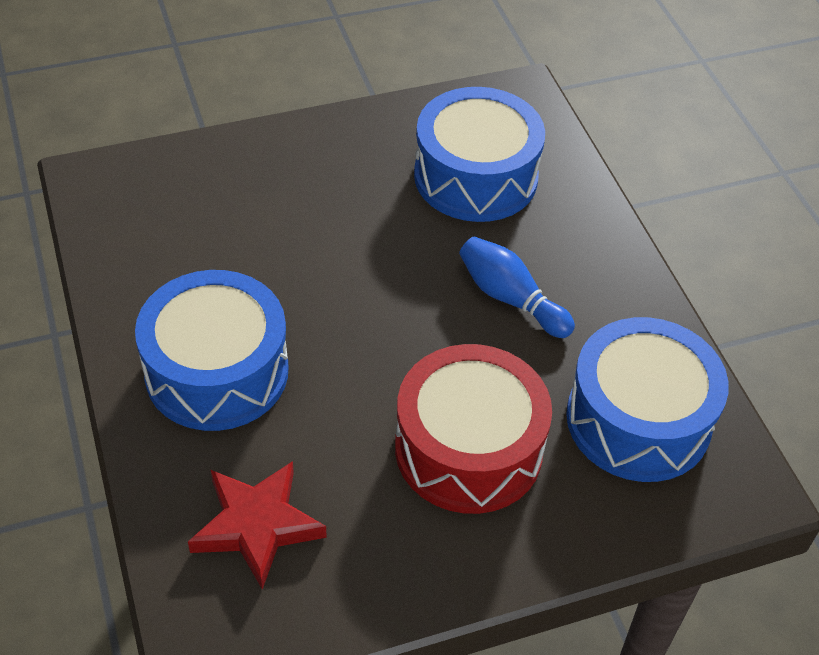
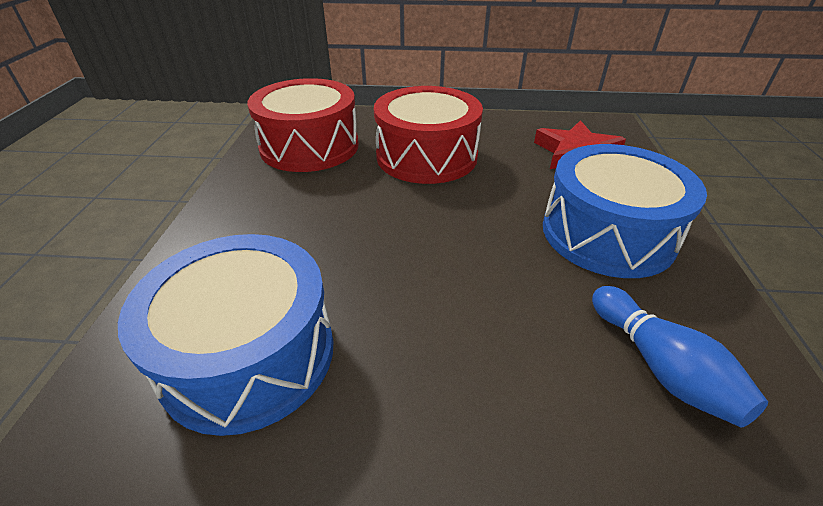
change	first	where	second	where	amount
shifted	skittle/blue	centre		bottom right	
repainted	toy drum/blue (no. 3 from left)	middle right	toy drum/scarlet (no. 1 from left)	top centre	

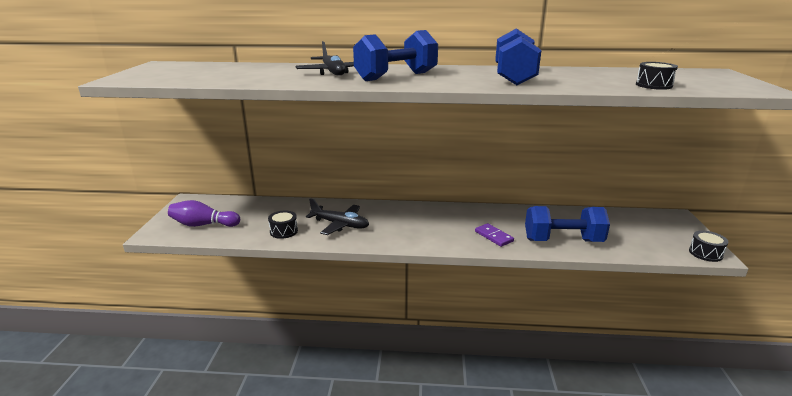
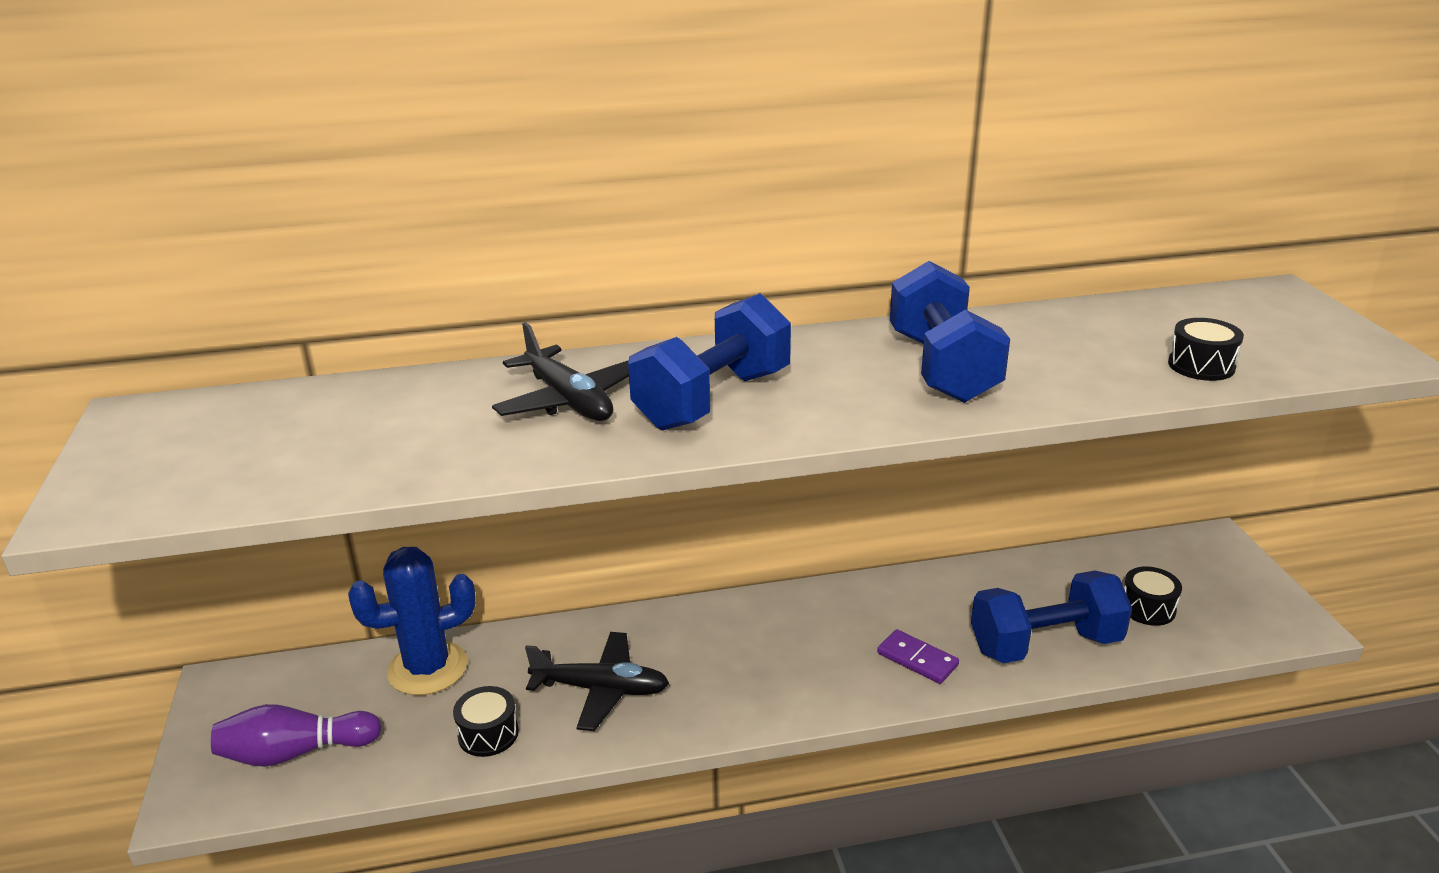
change	first	where	second	where	amount
shifted	toy drum/black (no. 3 from left in the first image)	middle right	toy drum/black (no. 2 from left)	bottom right	
new			saguaro cactus/blue	bottom left	

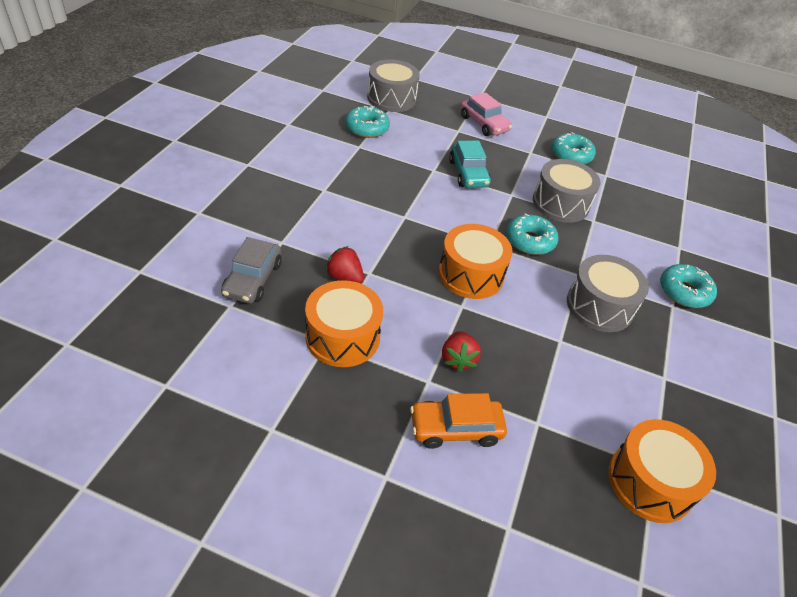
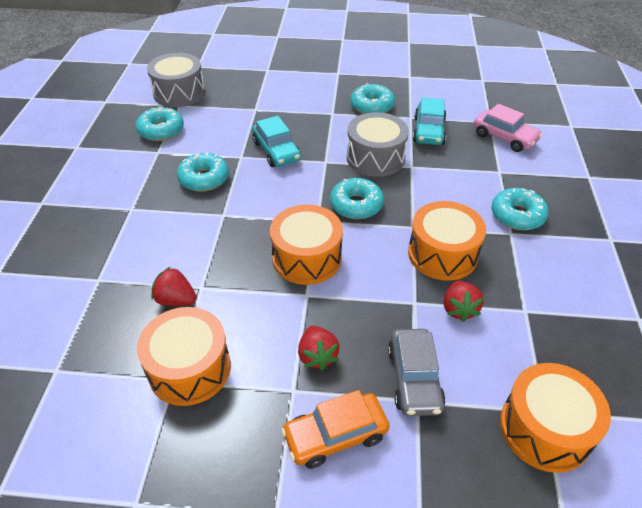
change	first	where	second	where	amount
shifted	toy car/grey	middle left		bottom centre	
shifted	toy car/rose-pink	top centre		top right	
repainted	toy drum/grey (no. 3 from left)	middle right	toy drum/bright orange (no. 3 from left)	middle right	
new			donut/teal (no. 2 from left)	middle left	
new			toy car/teal (no. 2 from left)	top right	
new			toy strawberry/scarlet (no. 3 from left)	middle right	

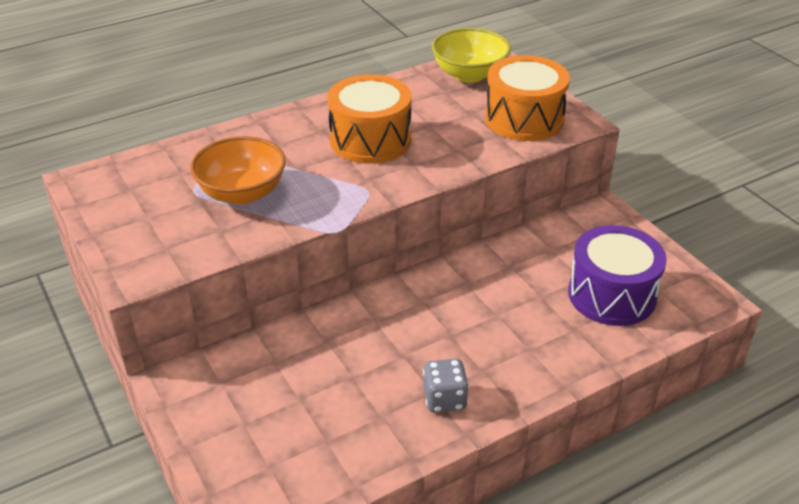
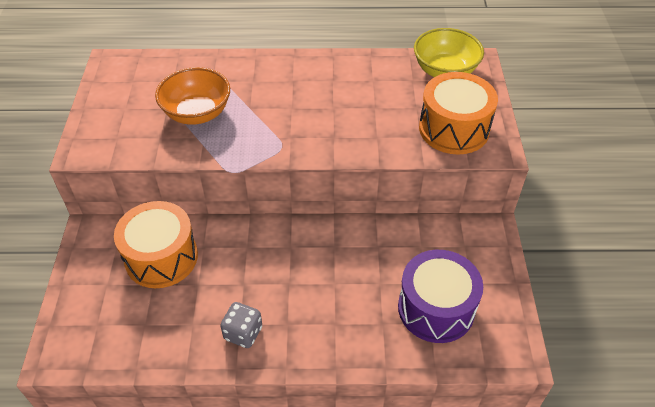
change	first	where	second	where	amount
shifted	toy drum/bright orange (no. 1 from left)	top centre		middle left	

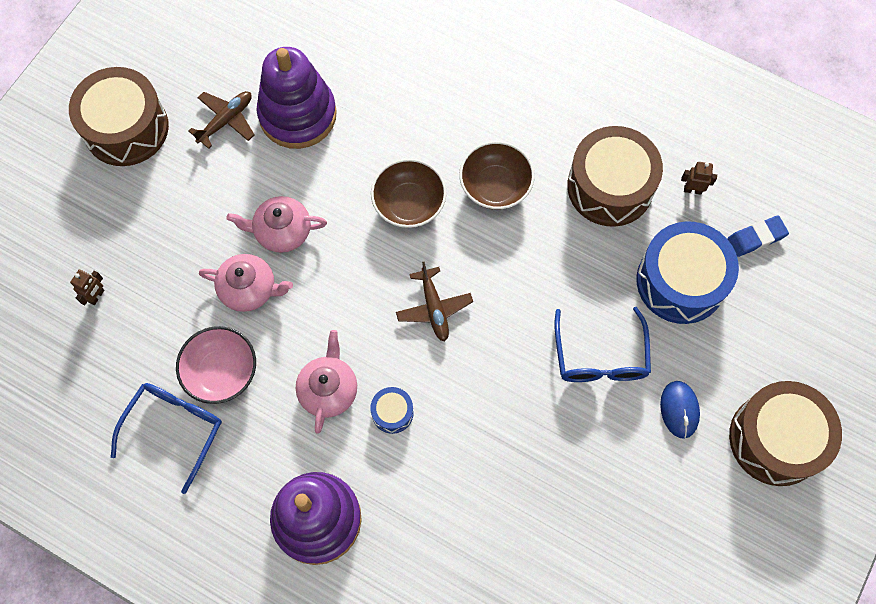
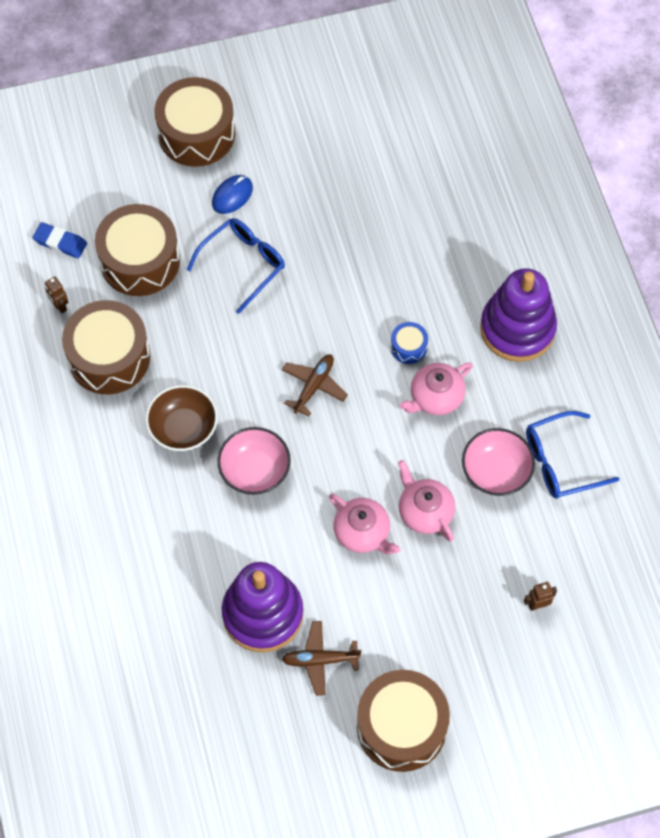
change	first	where	second	where	amount
repainted	serving bowl/brown (no. 1 from left)	top centre	serving bowl/rose-pink (no. 1 from left)	centre	
repainted	toy drum/blue (no. 2 from left)	middle right	toy drum/brown (no. 2 from left)	top left	

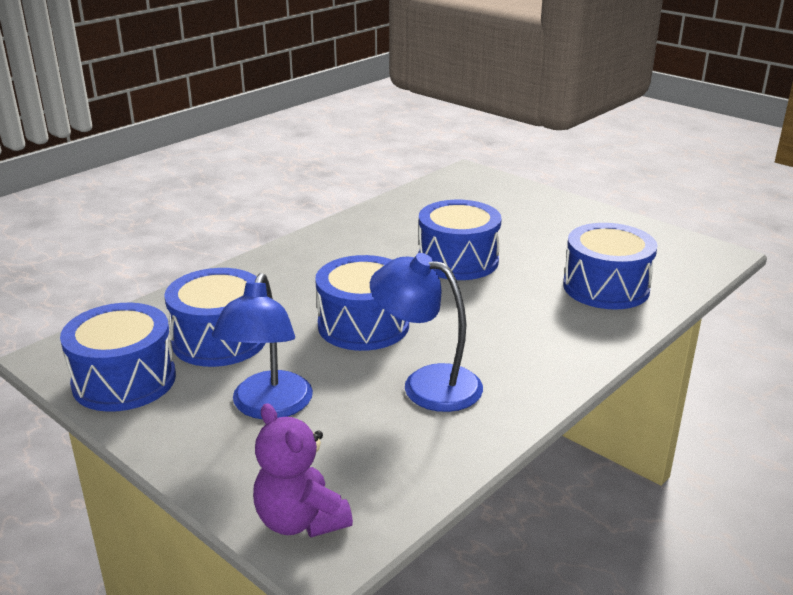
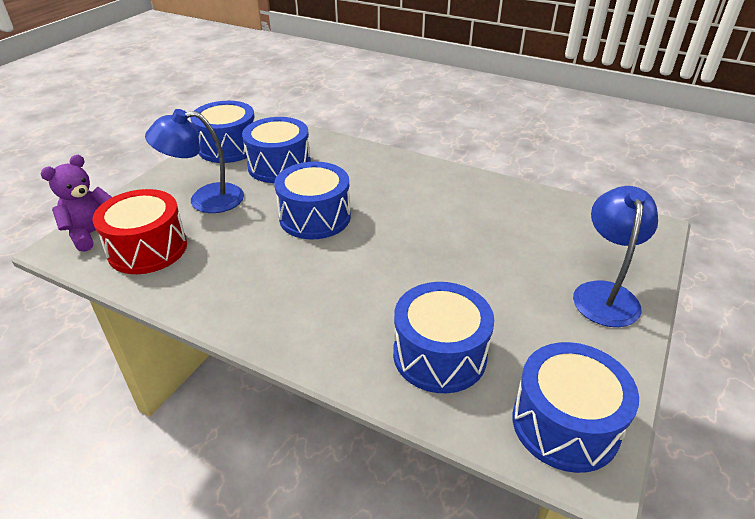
change	first	where	second	where	amount
shifted	desk lamp/blue (no. 2 from left)	centre		middle right	
shifted	toy drum/blue (no. 4 from left in the first image)	centre	toy drum/blue (no. 5 from left)	bottom right	
new			toy drum/scarlet	middle left	

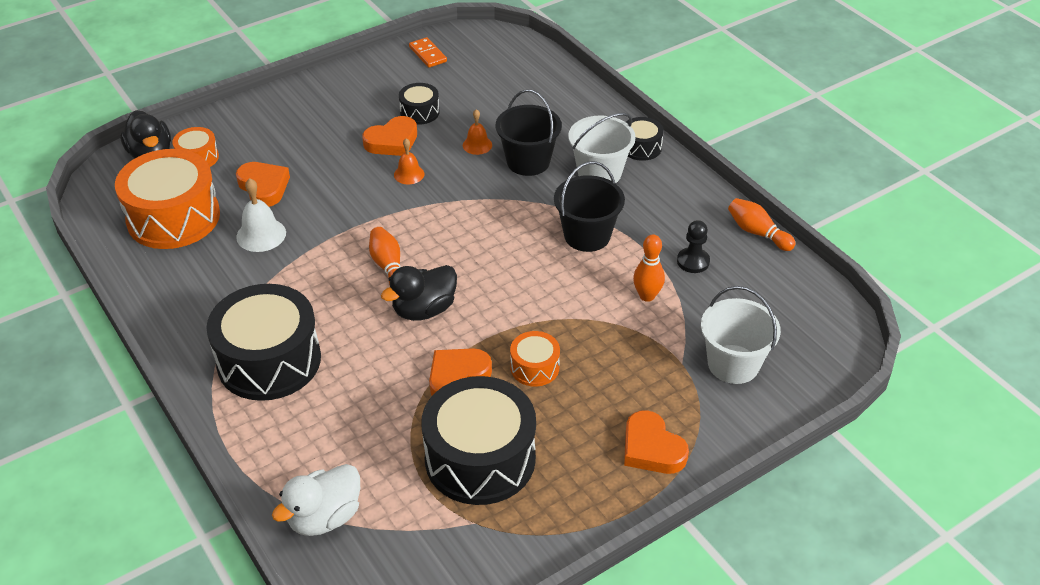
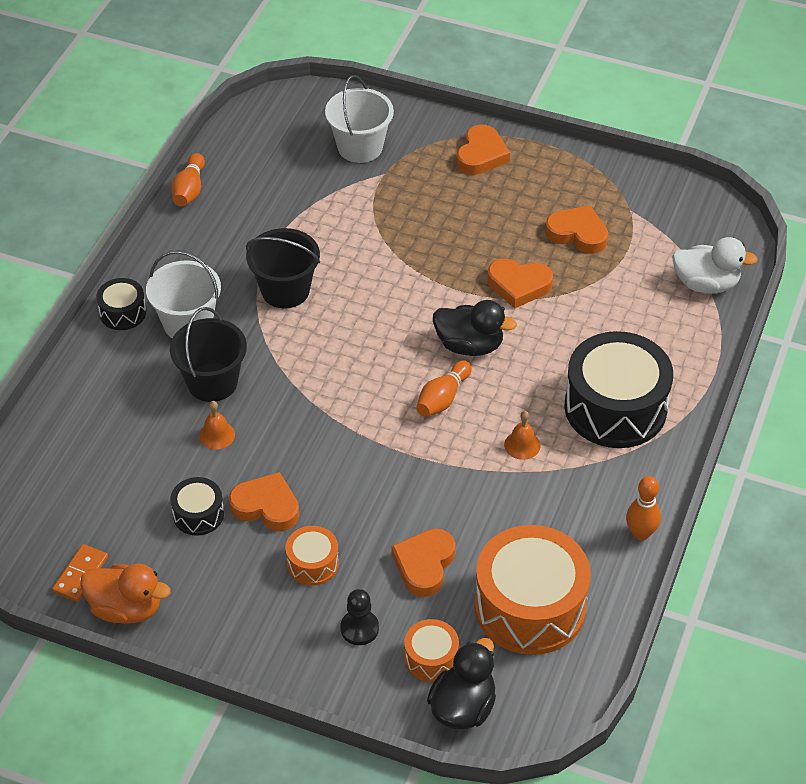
change	first	where	second	where	amount
gone	school bell/pure white	middle left			
shifted	school bell/bright orange (no. 1 from left in the first image)	top centre	school bell/bright orange (no. 2 from left)	centre	
swapped	toy drum/black (no. 3 from left)	bottom centre	love heart/bright orange (no. 5 from left)	top right	
shifted	toy drum/bright orange (no. 3 from left in the first image)	centre	toy drum/bright orange (no. 1 from left)	bottom centre	
shifted	skittle/bright orange (no. 2 from left in the first image)	centre	skittle/bright orange (no. 3 from left)	middle right	
shifted	chess pawn/black	centre		bottom centre	
new			rubber duck/bright orange	bottom left	

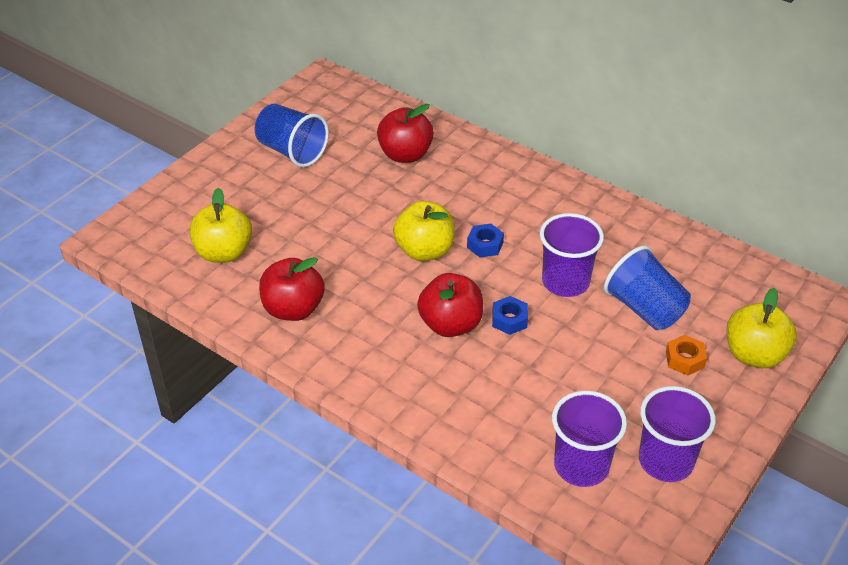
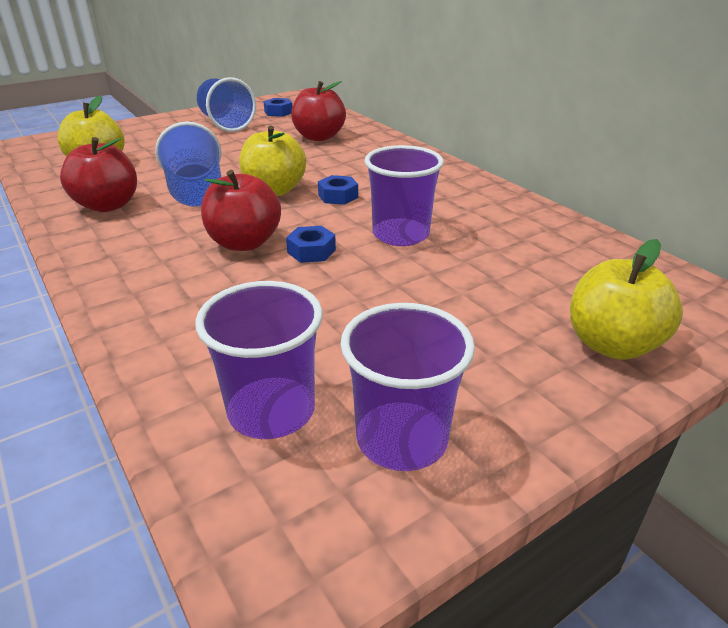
change	first	where	second	where	amount
shifted	tumbler/blue (no. 2 from left in the first image)	middle right	tumbler/blue (no. 1 from left)	top left	
gone	hex nut/bright orange	middle right			
new			hex nut/blue (no. 1 from left)	top centre	

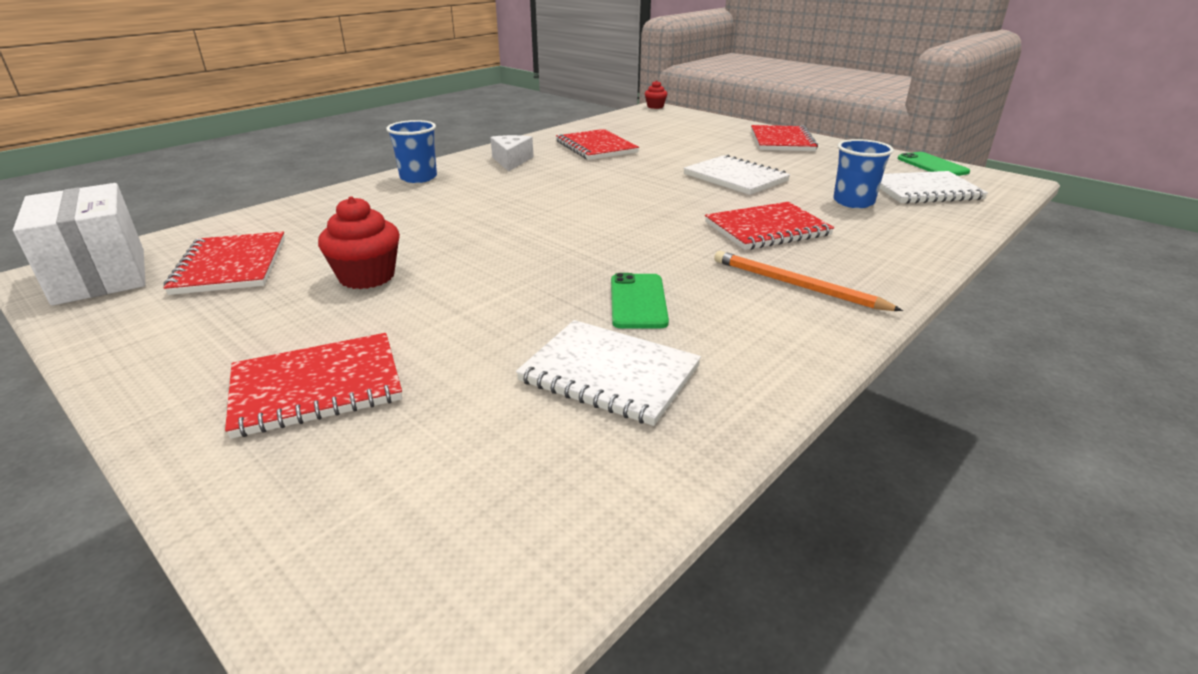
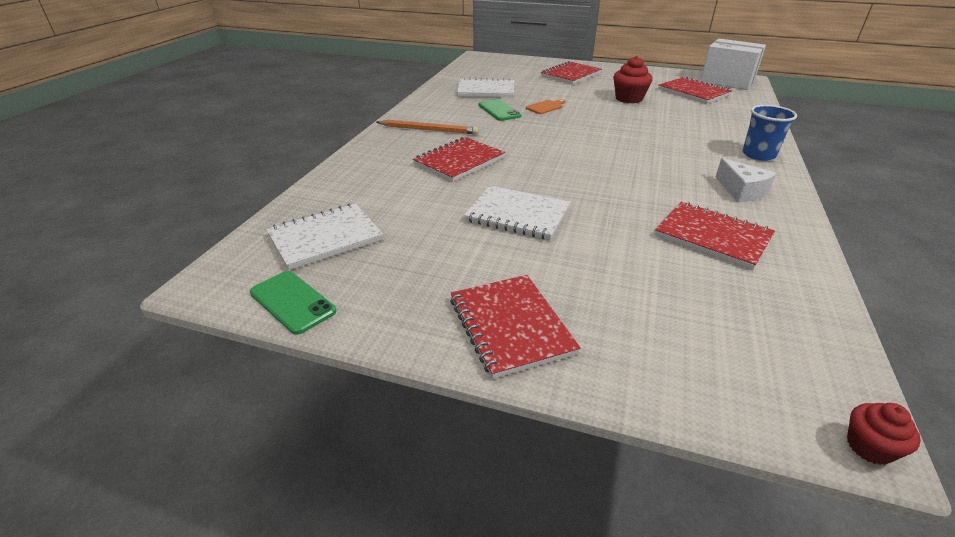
change	first	where	second	where	amount
gone	tumbler/blue (no. 2 from left)	top right			
new			chopping board/bright orange	top centre	

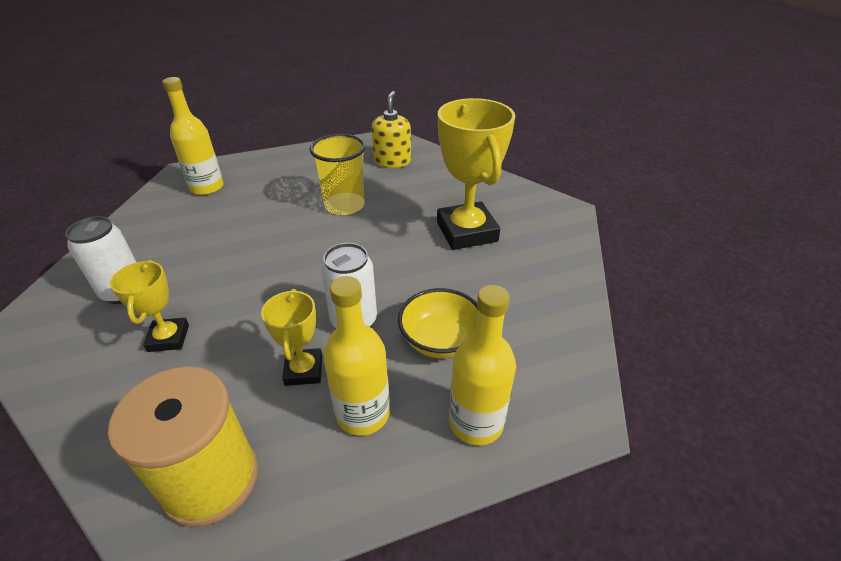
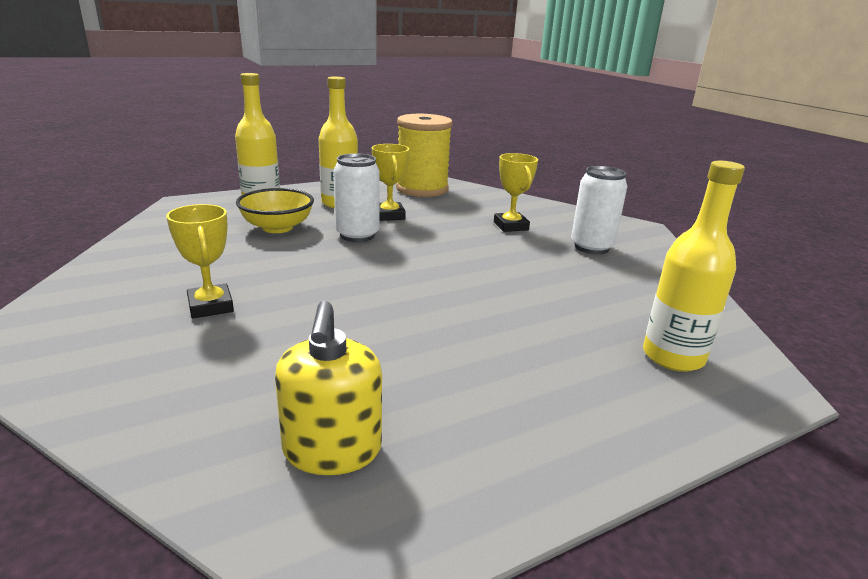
change	first	where	second	where	amount
gone	tumbler/golden	top centre			
scaled	trophy/golden (no. 3 from left in the first image)	top centre	trophy/golden (no. 1 from left)	middle left	x0.53

